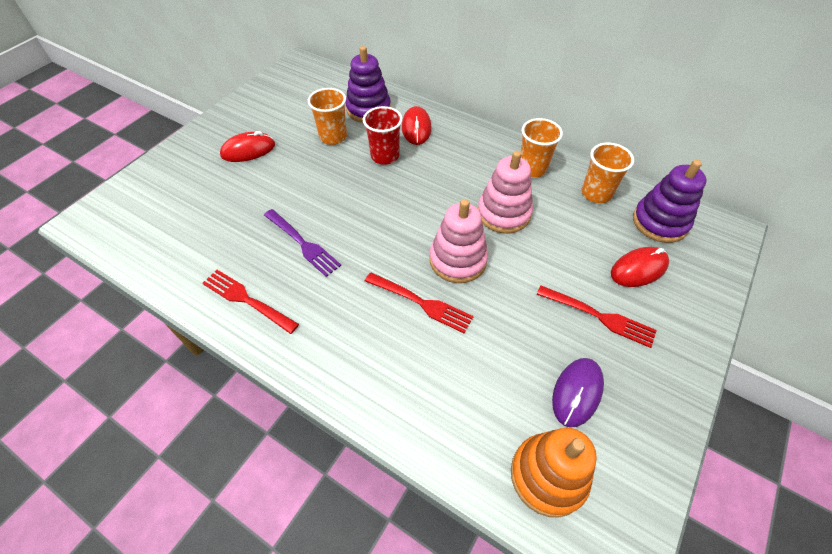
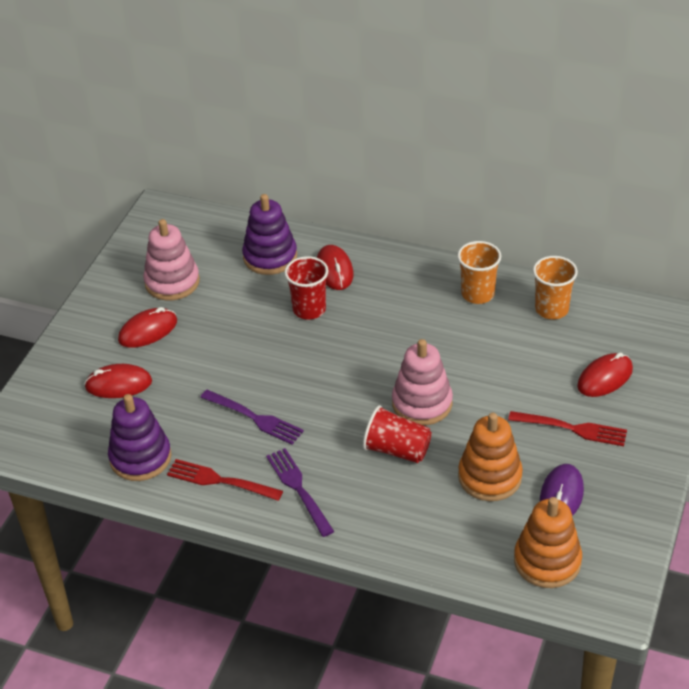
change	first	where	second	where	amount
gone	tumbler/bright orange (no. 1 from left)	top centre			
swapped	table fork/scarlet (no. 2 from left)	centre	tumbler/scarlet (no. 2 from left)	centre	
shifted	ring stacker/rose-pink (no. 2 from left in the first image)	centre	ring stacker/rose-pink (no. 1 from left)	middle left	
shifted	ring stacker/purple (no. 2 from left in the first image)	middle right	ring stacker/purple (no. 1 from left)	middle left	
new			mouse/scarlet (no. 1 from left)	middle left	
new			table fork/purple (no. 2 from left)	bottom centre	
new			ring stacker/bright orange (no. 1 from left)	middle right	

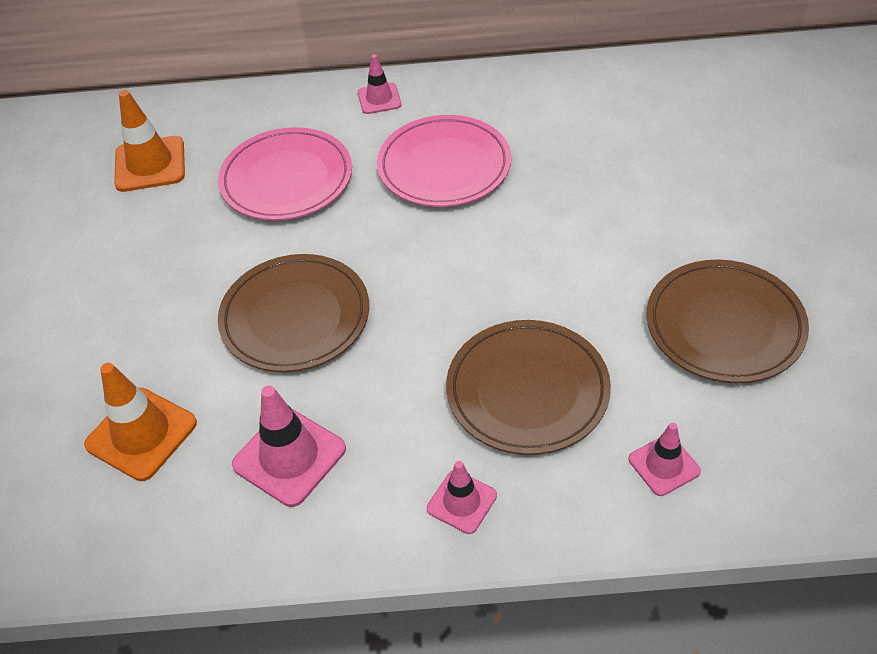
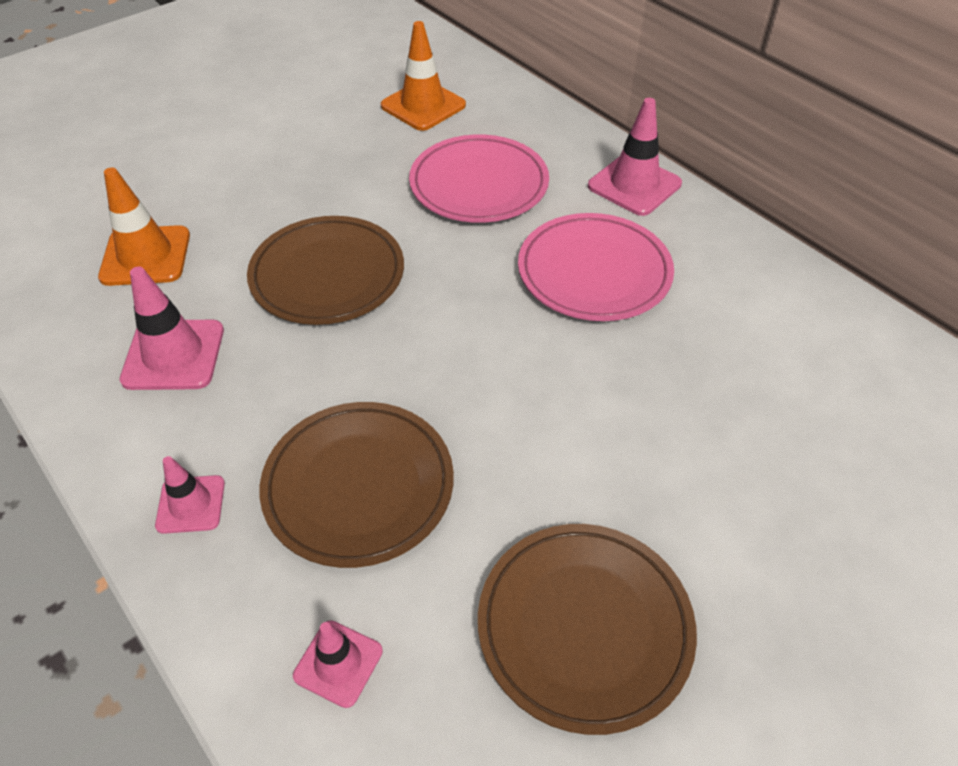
change	first	where	second	where	amount
scaled	safety cone/rose-pink (no. 2 from left in the first image)	top centre	safety cone/rose-pink (no. 4 from left)	top centre	x1.65

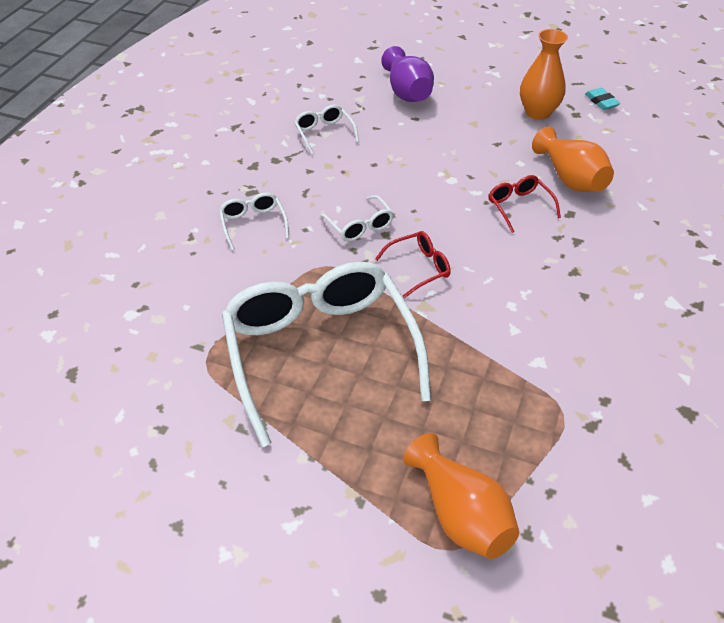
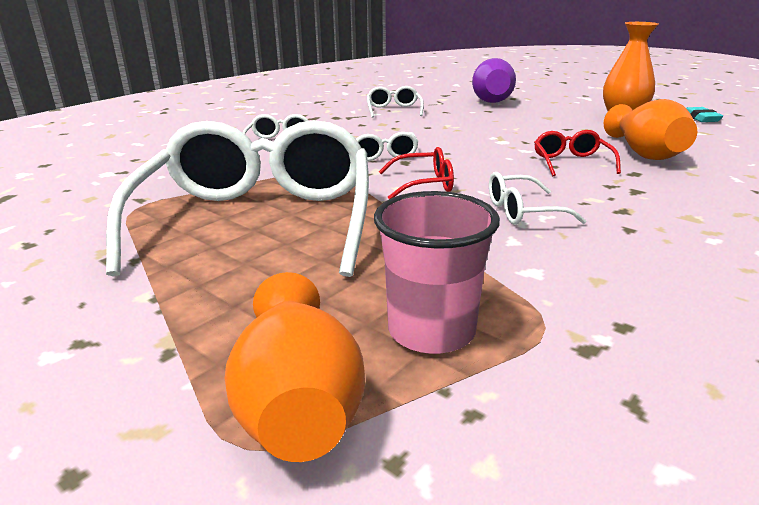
change	first	where	second	where	amount
new			tumbler/rose-pink	centre	
new			eyeglasses/pure white (no. 5 from left)	middle right	

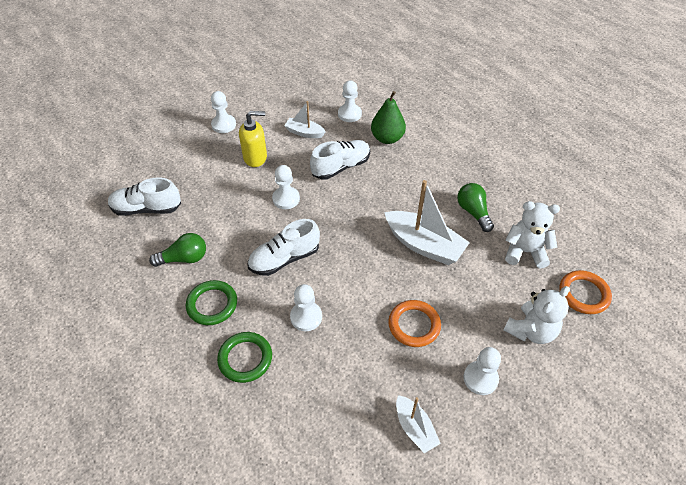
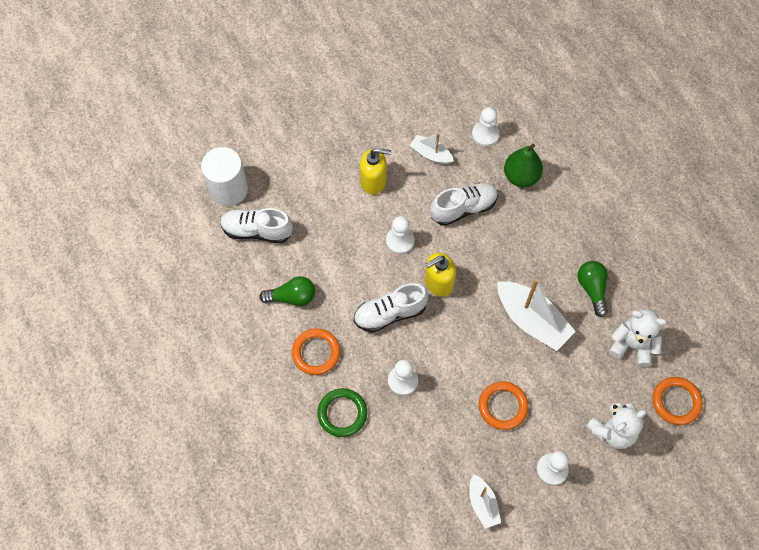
change	first	where	second	where	amount
repainted	torus/leaf-green (no. 1 from left)	middle left	torus/bright orange (no. 1 from left)	centre	
gone	chess pawn/pure white (no. 1 from left)	top left			
new			solid cylinder/pure white	top left	
new			pump bottle/golden (no. 2 from left)	centre	

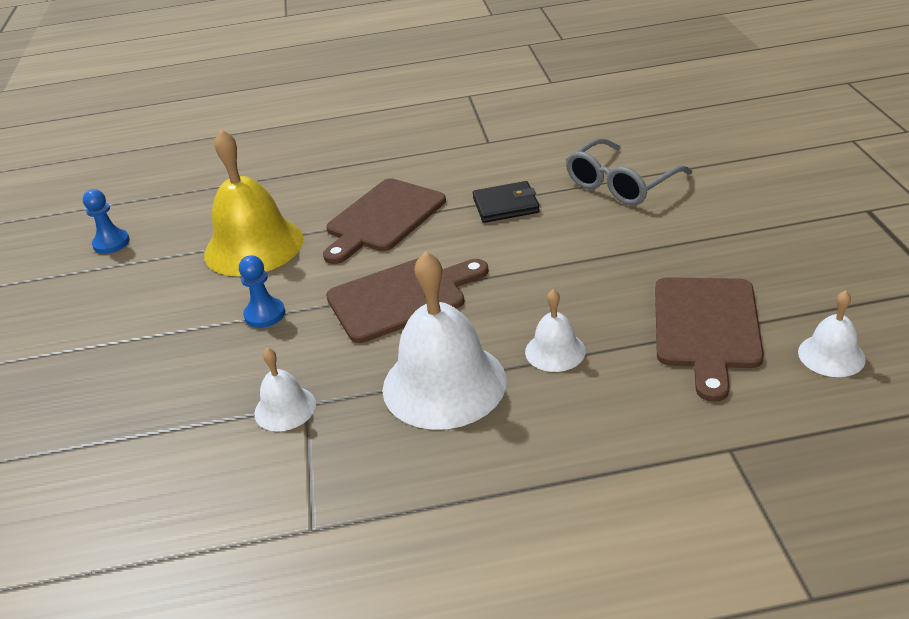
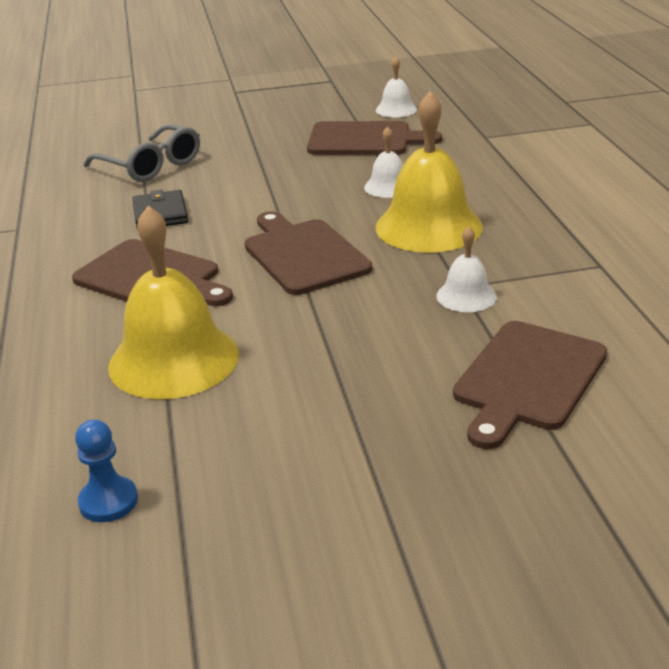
change	first	where	second	where	amount
gone	chess pawn/blue (no. 2 from left)	middle left			
repainted	school bell/pure white (no. 2 from left)	centre	school bell/golden (no. 2 from left)	top centre	
new			chopping board/brown (no. 4 from left)	middle right	

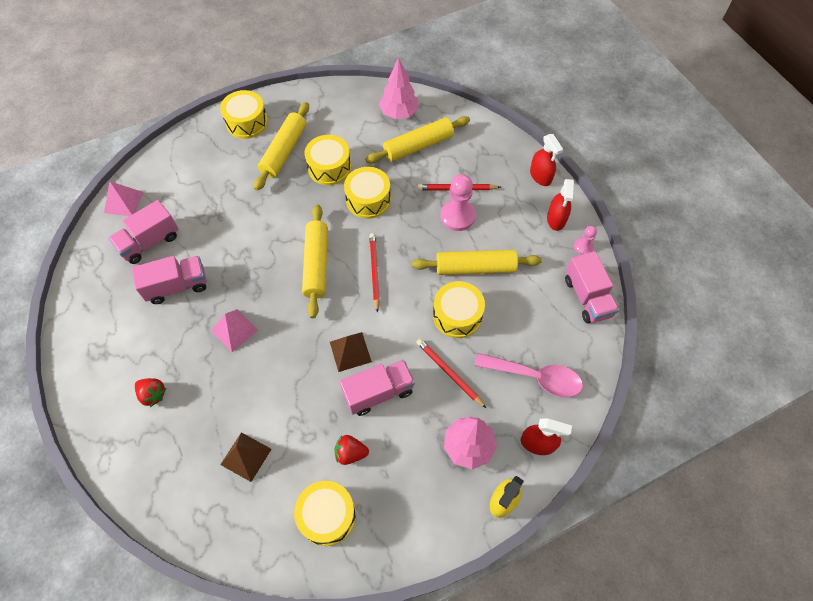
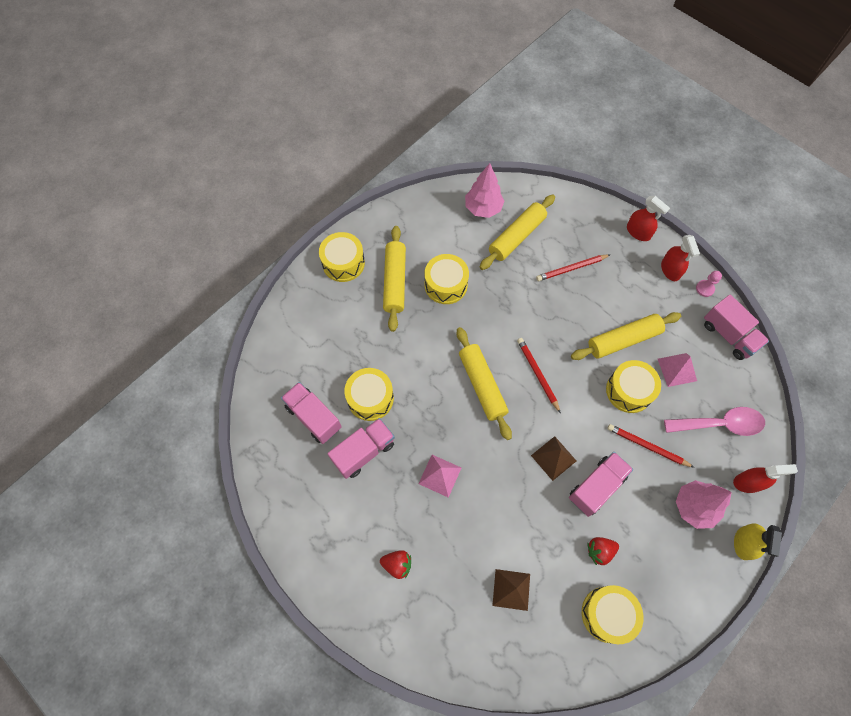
change	first	where	second	where	amount
shifted	pyramid/rose-pink (no. 1 from left in the first image)	top left	pyramid/rose-pink (no. 2 from left)	middle right	
rotated	truck/rose-pink (no. 1 from left)	middle left		centre	105 degrees clockwise
shifted	toy drum/golden (no. 4 from left in the first image)	top centre	toy drum/golden (no. 2 from left)	centre	
gone	chess pawn/rose-pink (no. 1 from left)	centre			

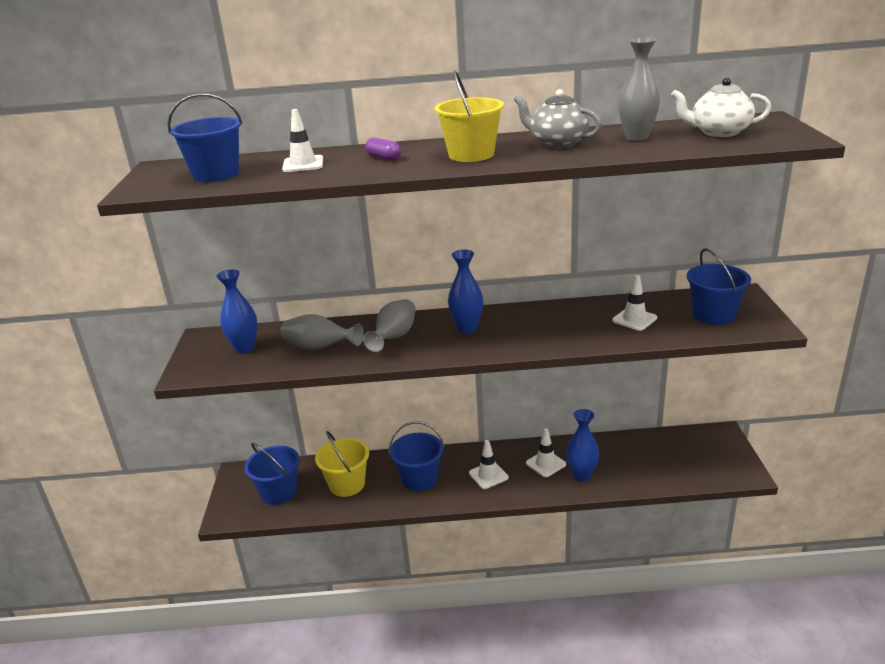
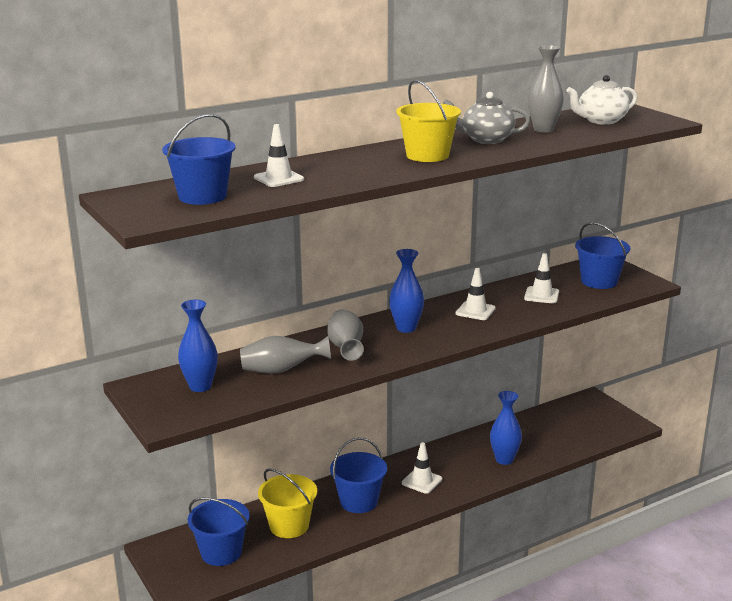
change	first	where	second	where	amount
gone	pill shape/purple	top centre			
shifted	safety cone/pure white (no. 3 from left)	bottom centre		centre	

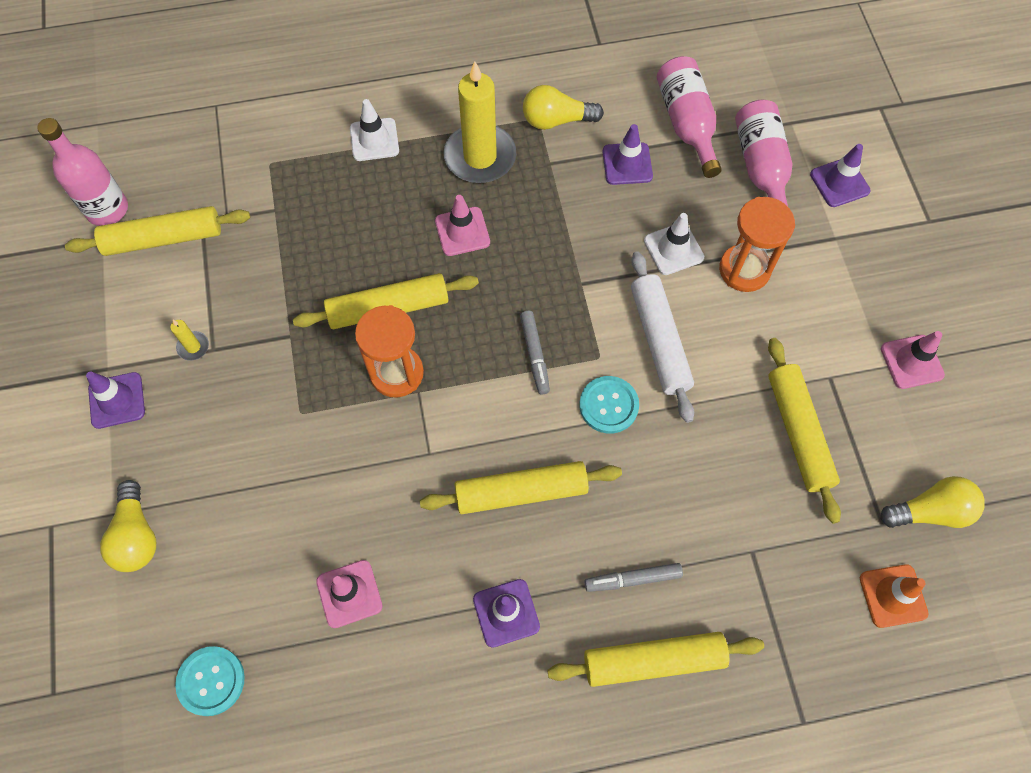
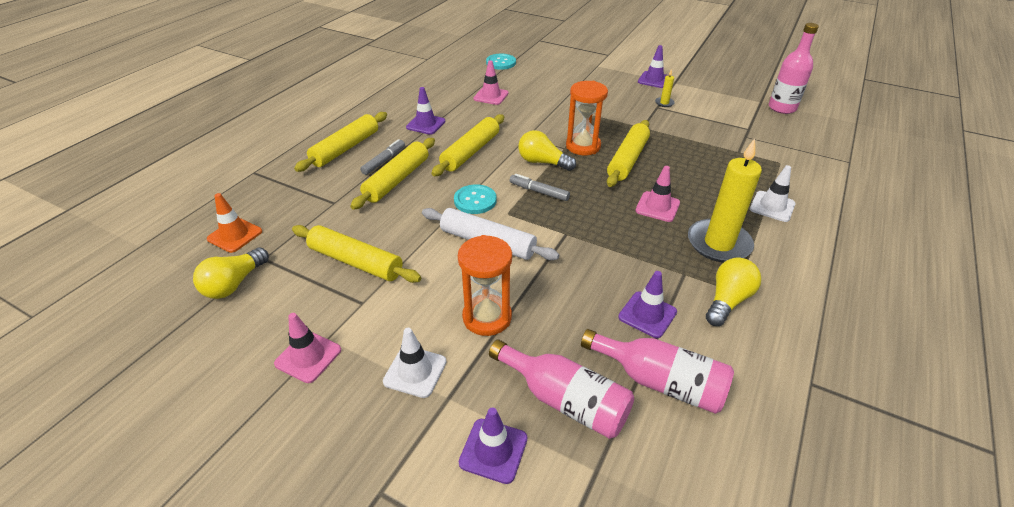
change	first	where	second	where	amount
shifted	pastry roller/golden (no. 1 from left in the first image)	top left	pastry roller/golden (no. 3 from left)	centre	
shifted	bulb/golden (no. 1 from left in the first image)	bottom left	bulb/golden (no. 2 from left)	top centre	
shifted	safety cone/pure white (no. 2 from left in the first image)	top centre	safety cone/pure white (no. 1 from left)	bottom centre	

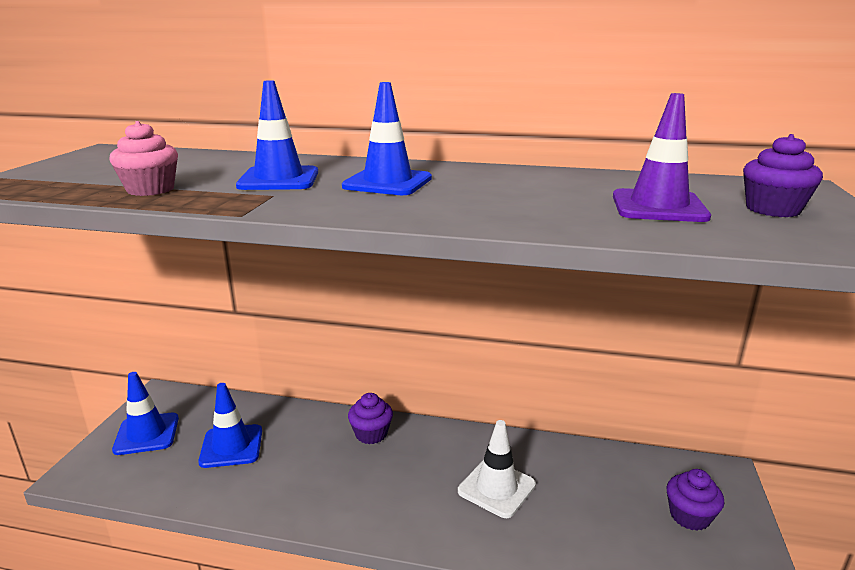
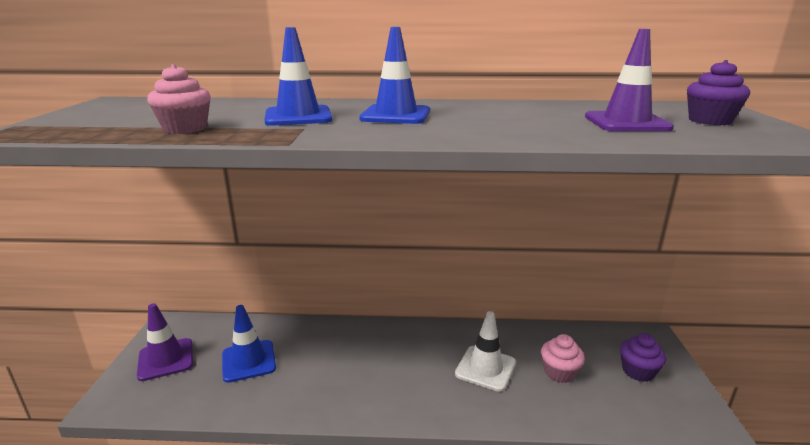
change	first	where	second	where	amount
repainted	safety cone/blue (no. 1 from left)	bottom left	safety cone/purple (no. 1 from left)	bottom left	
gone	cupcake/purple (no. 1 from left)	bottom centre			
new			cupcake/rose-pink (no. 2 from left)	bottom right	

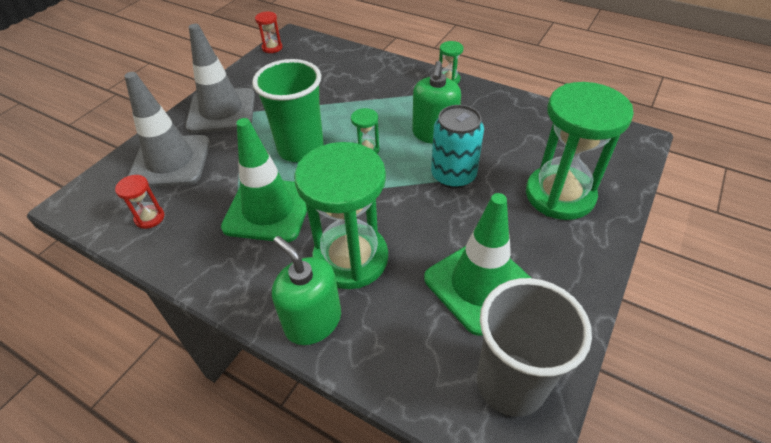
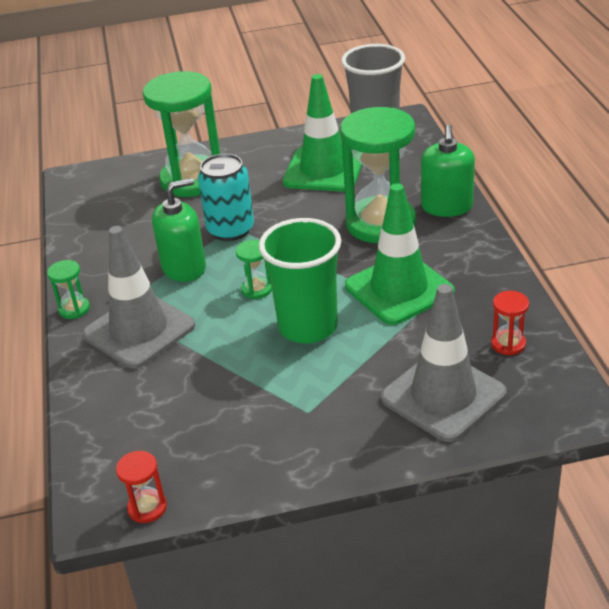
change	first	where	second	where	amount
shifted	safety cone/grey (no. 2 from left in the first image)	top left	safety cone/grey (no. 1 from left)	middle left	

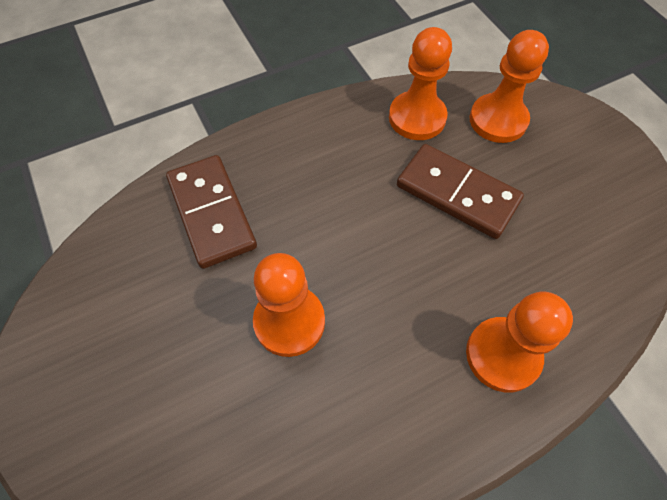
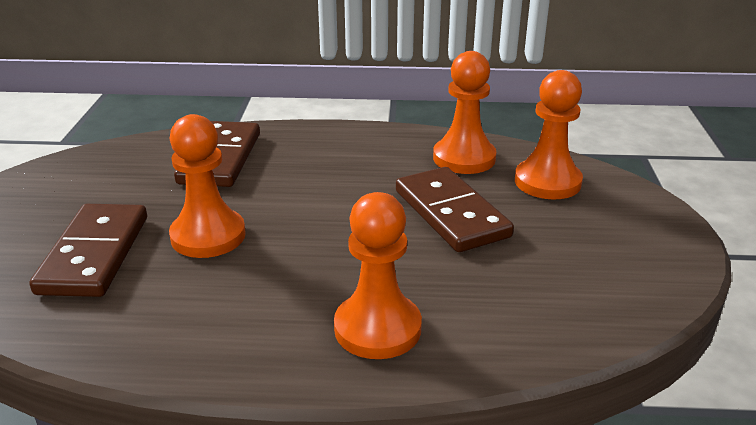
change	first	where	second	where	amount
new			domino/brown (no. 1 from left)	middle left	

